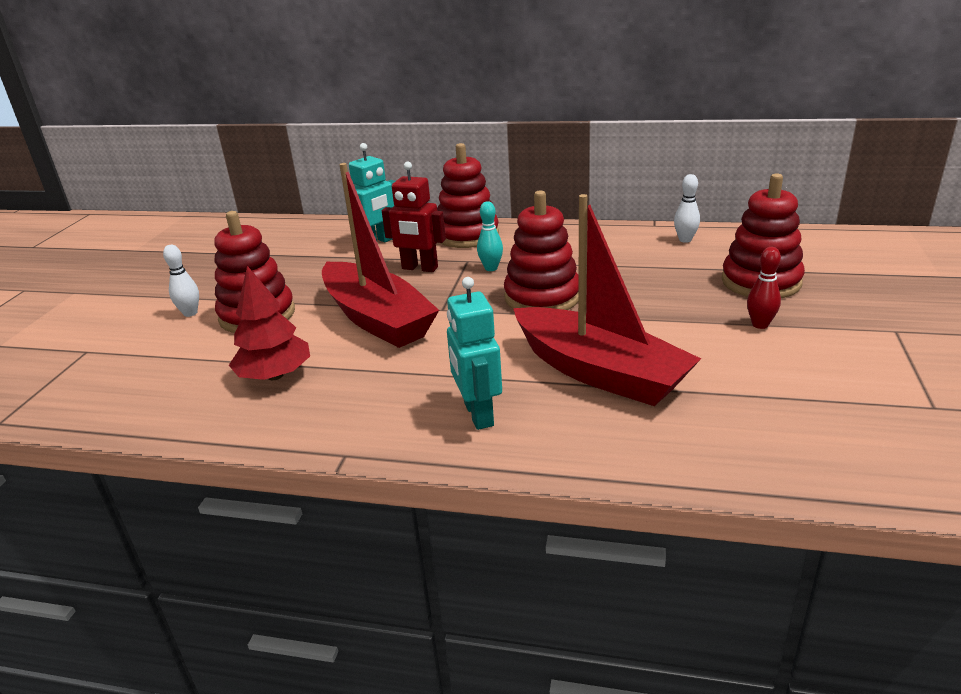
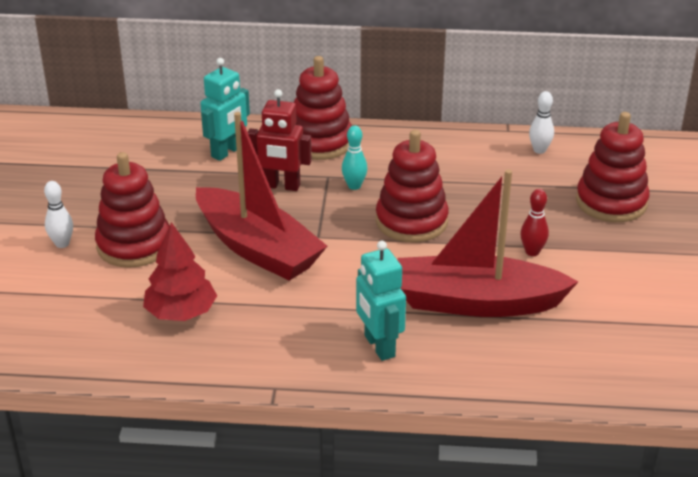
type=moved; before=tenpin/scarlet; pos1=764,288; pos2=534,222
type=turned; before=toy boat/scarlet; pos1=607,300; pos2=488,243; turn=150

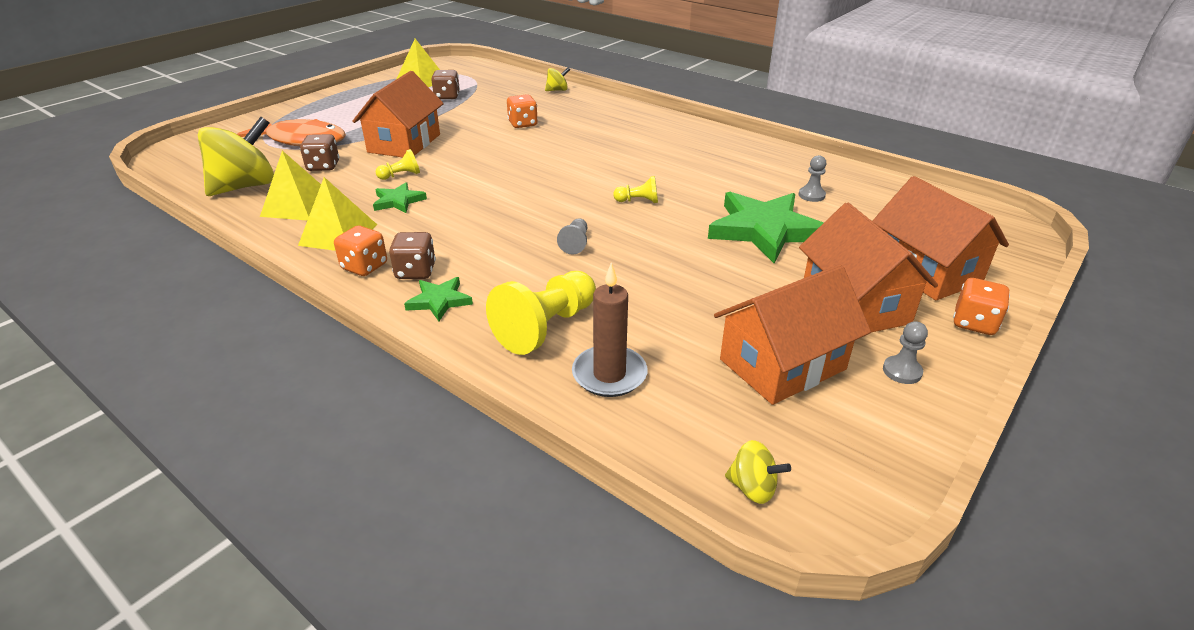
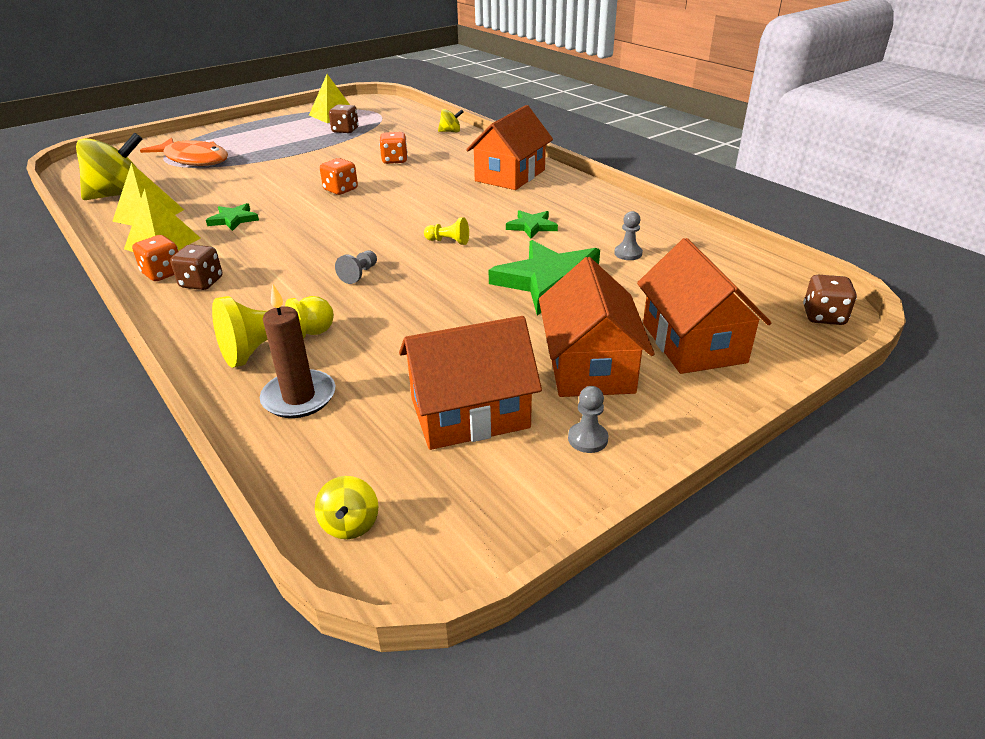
type=removed; before=game pawn/bright yellow; pos1=398,164
type=moved; before=die/dark brown; pos1=319,152; pos2=830,300
type=moved; before=house/orange; pos1=398,114; pos2=509,147
type=moved; before=star shape/leaf-green; pos1=438,299; pos2=532,224
type=moved; before=die/orange; pos1=981,306; pos2=339,176
type=turned; before=spinning top/bright yellow; pos1=758,472; pos2=346,507; turn=45

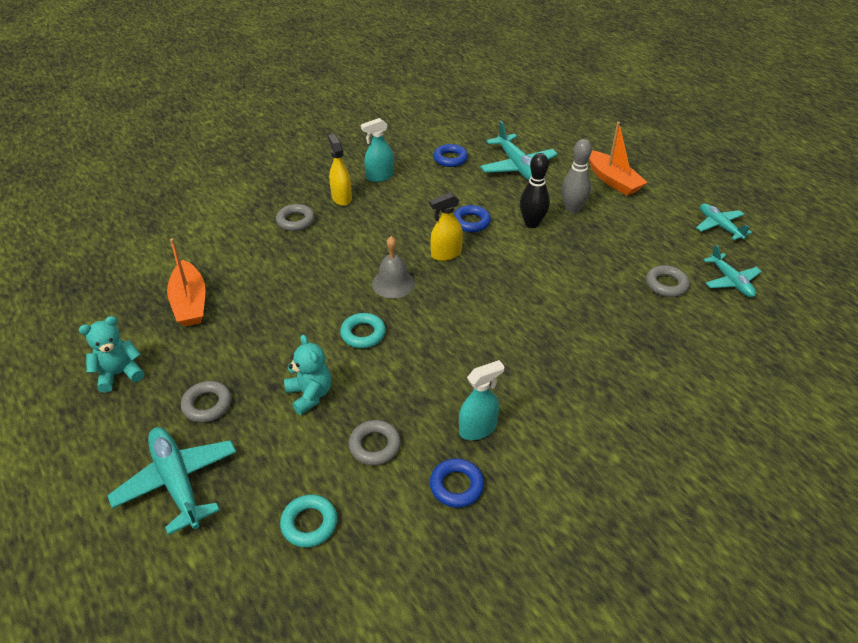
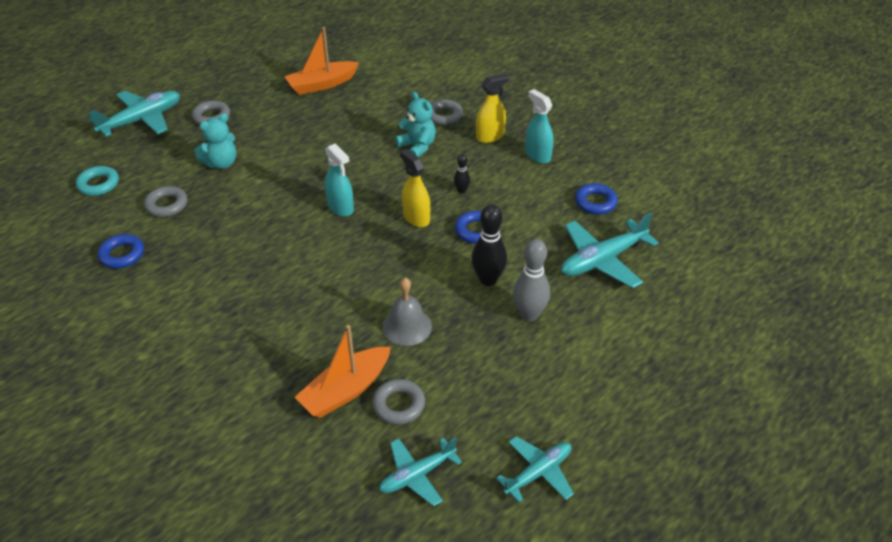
type=removed; before=hoop/turquoise; pos1=363,330
type=added; after=tenpin/ebony; pos2=462,173
type=moved; before=teddy bear/turquoise; pos1=111,354; pos2=415,124
type=moved; before=hand bell/gray; pos1=393,267; pos2=407,312
type=moved; before=spray cleaner/turquoise; pos1=482,400; pos2=339,180
type=moved; before=toy boat/orange; pos1=618,159; pos2=343,371

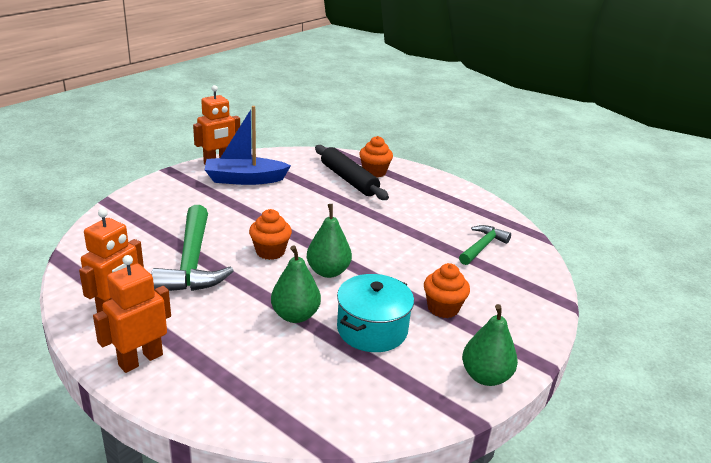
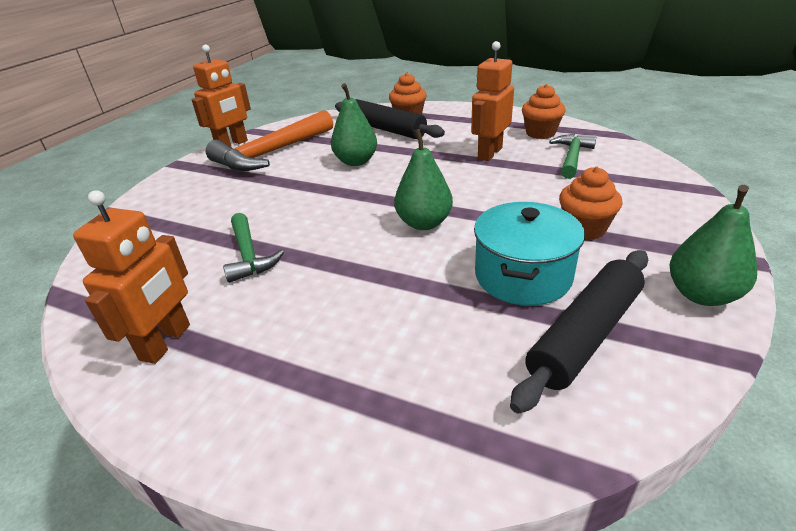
type=added; after=pastry roller/ebony; pos2=579,332
type=moved; before=robot figure/orange; pos1=132,314; pos2=492,101
type=moved; before=muffin/orange; pos1=270,234; pos2=544,111
type=moved; before=pear fruit/leaf-green; pos1=296,284; pos2=354,124
type=replaced; before=toy boat/cobalt; after=hammer/orange; pos1=248,145; pos2=269,140
type=resized; before=hammer/leaf-green; pos1=192,248; pos2=253,248; scale=0.58

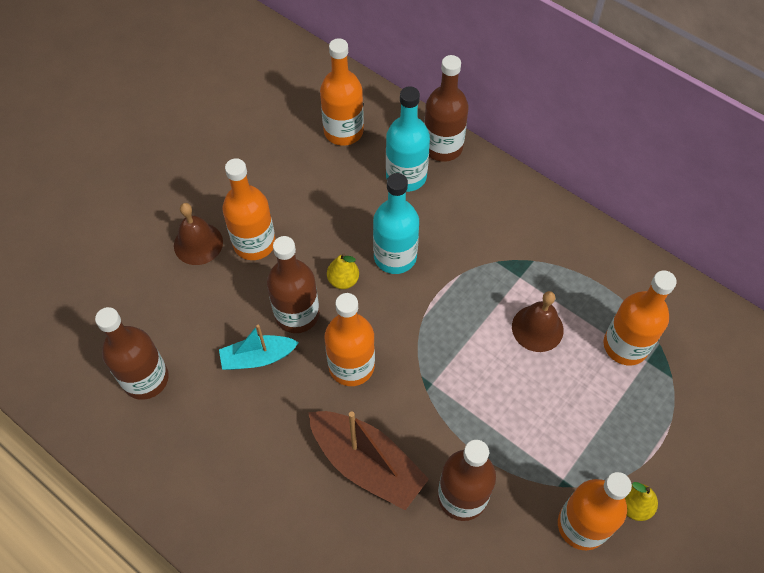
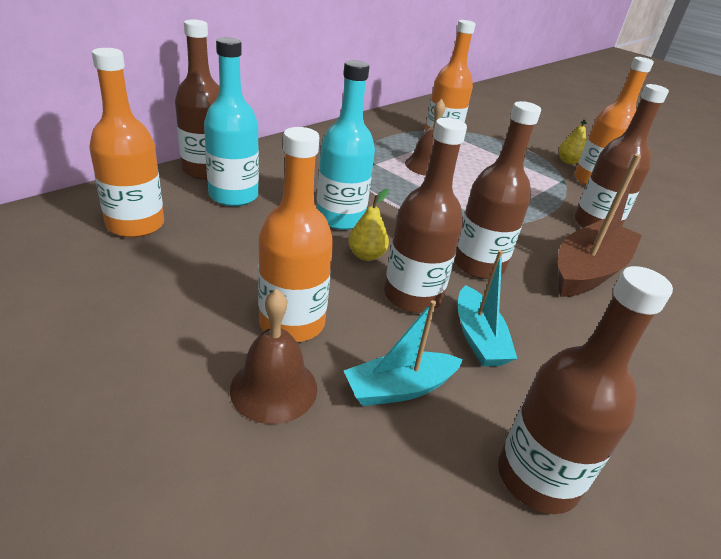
type=added; after=toy boat/turquoise; pos2=403,353
type=recoloured; before=bottle/orange; after=bottle/dark brown; pos1=350,339; pos2=497,190

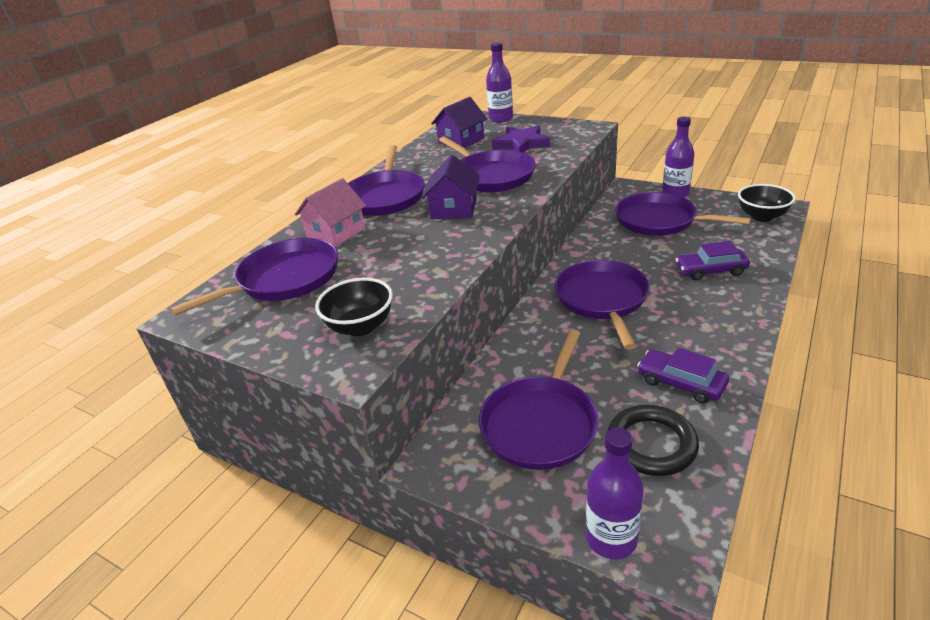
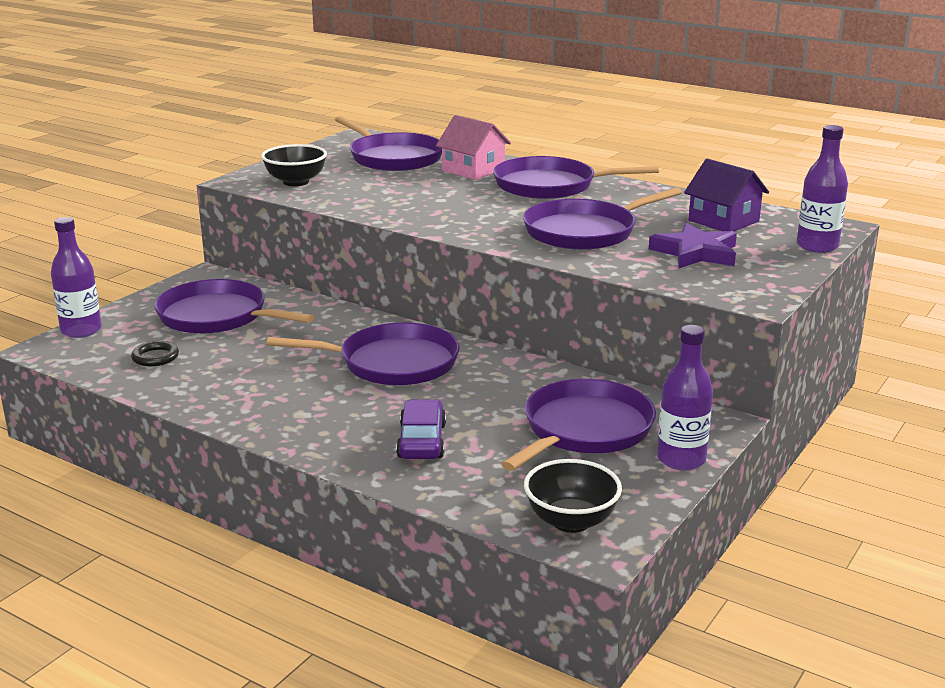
type=removed; before=house/royal purple; pos1=450,187
type=removed; before=toy car/royal purple; pos1=683,375
type=resized; before=hoop/ebony; pos1=653,440; pos2=155,353; scale=0.56

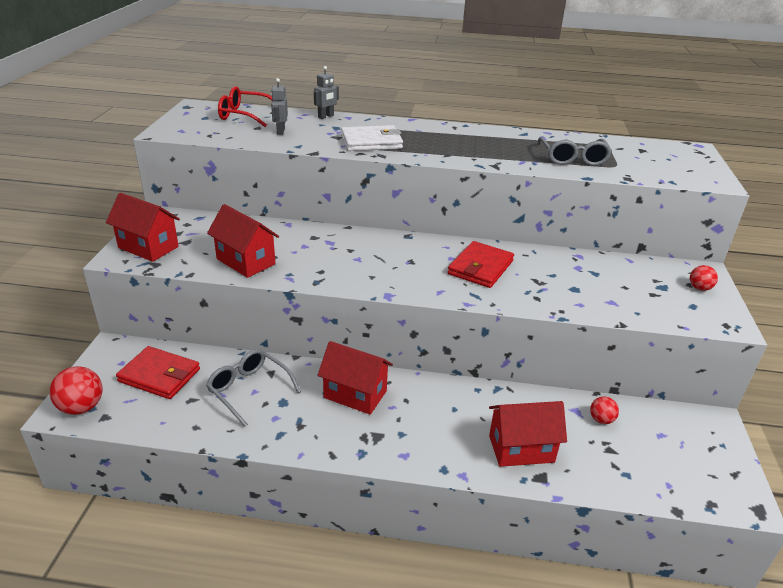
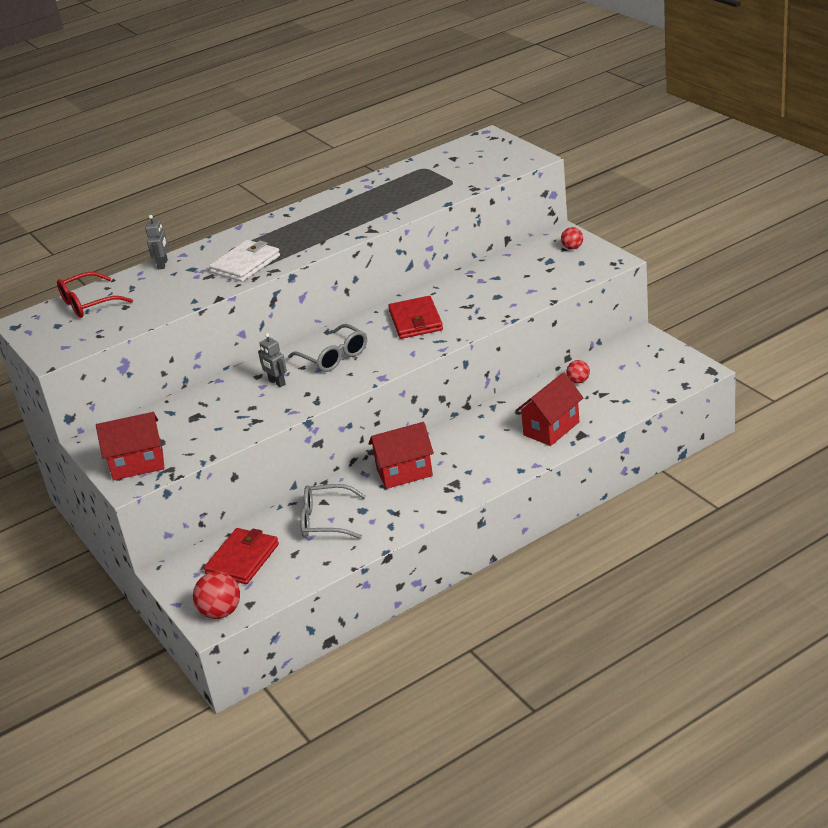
type=removed; before=house/scarlet; pos1=243,241
type=moved; before=robot figure/gray; pos1=279,106; pos2=272,360
type=moved; before=spectacles/gray; pos1=574,151; pos2=327,348
type=turned; before=billfold/scarlet; pos1=158,372; pos2=241,556; turn=-45

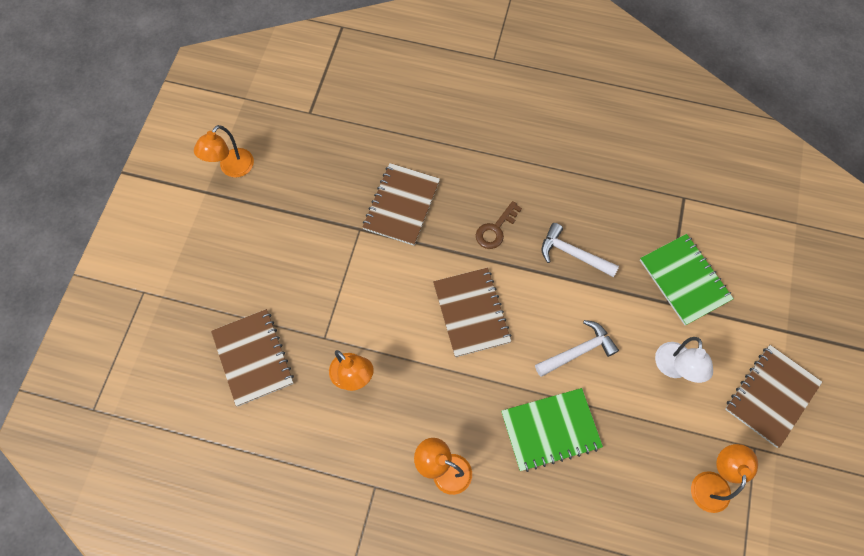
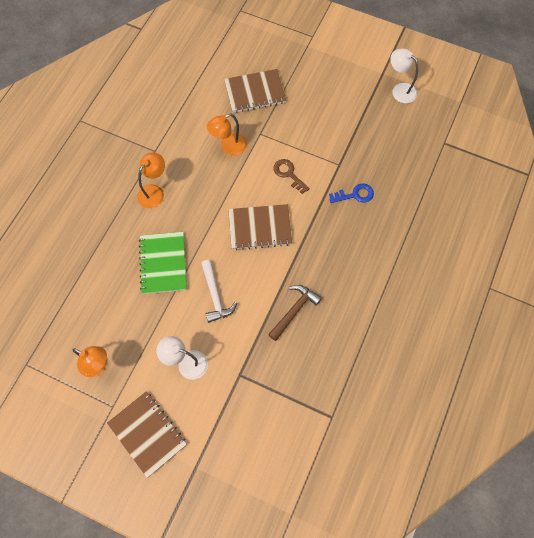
type=removed; before=notebook/leaf-green; pos1=687,280
type=moved; before=latchkey/dark brown; pos1=499,225; pos2=291,176
type=replaced; before=notebook/dark brown; after=latchkey/cobalt; pos1=401,204; pos2=351,193
type=recoloured; before=lamp/orange; after=lamp/pure white; pos1=224,151; pos2=404,76
type=recoloured; before=hammer/pure white; after=hammer/dark brown; pos1=580,250; pos2=295,313

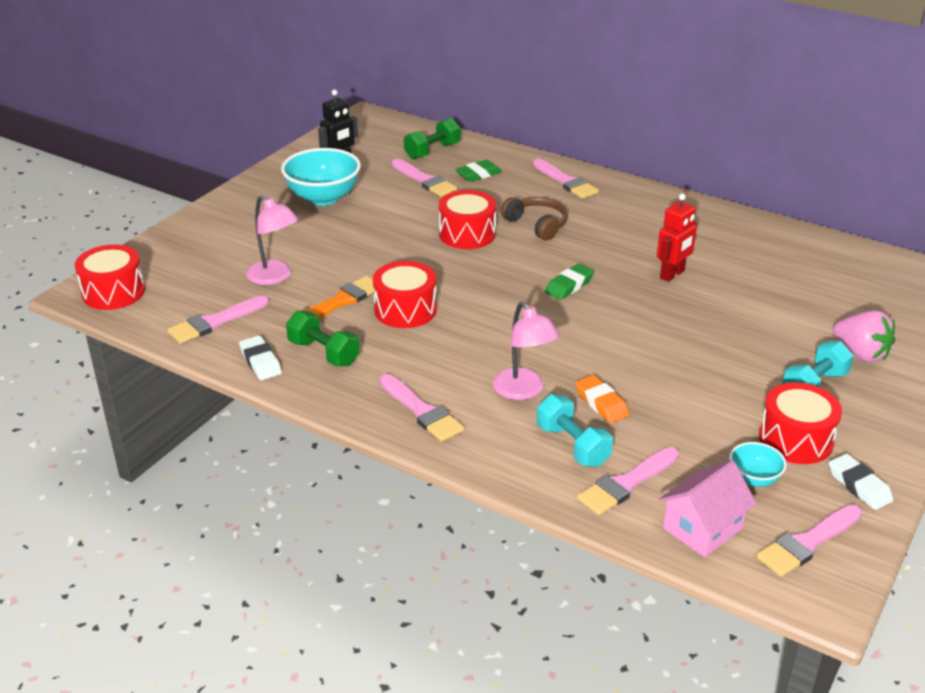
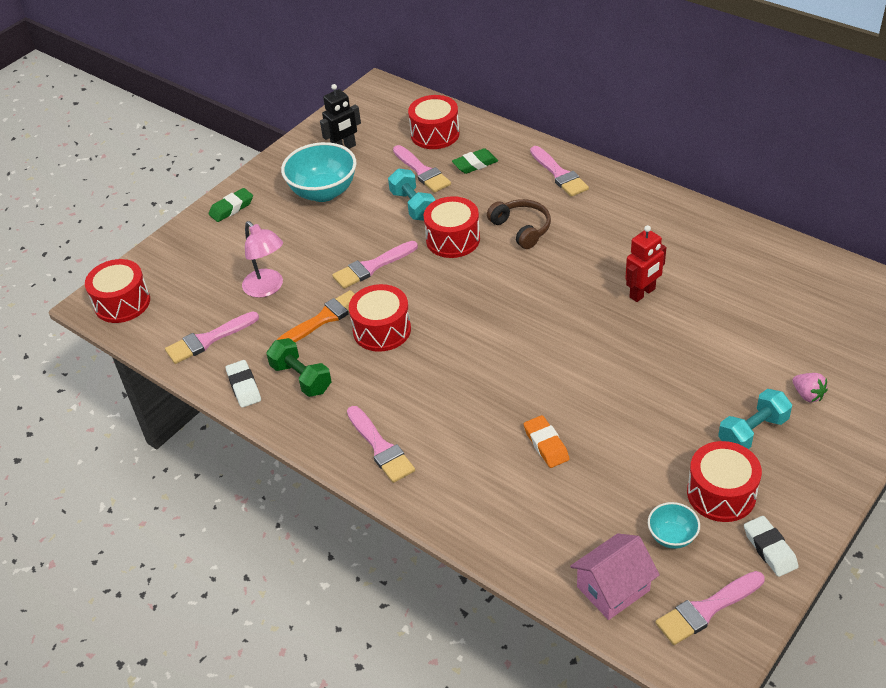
type=removed; before=lamp/pink; pos1=526,350
type=moved; before=dumbbell/turquoise; pos1=575,430; pos2=411,195
type=moved; before=gum eraser/leaf-green; pos1=569,282; pos2=231,205
type=moved; before=paint brush/pink; pos1=628,481; pos2=375,265
type=replaced; before=dumbbell/leaf-green; after=toy drum/scarlet; pos1=432,138; pos2=434,122
type=resized; before=strawberry/pink; pos1=864,336; pos2=810,387; scale=0.61

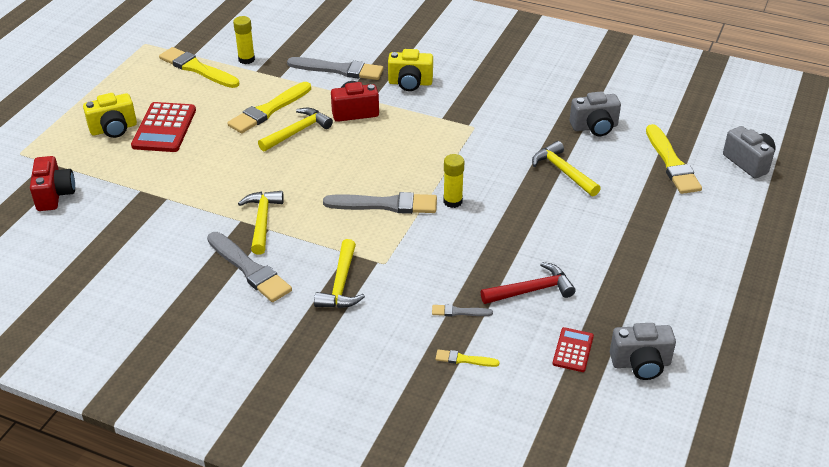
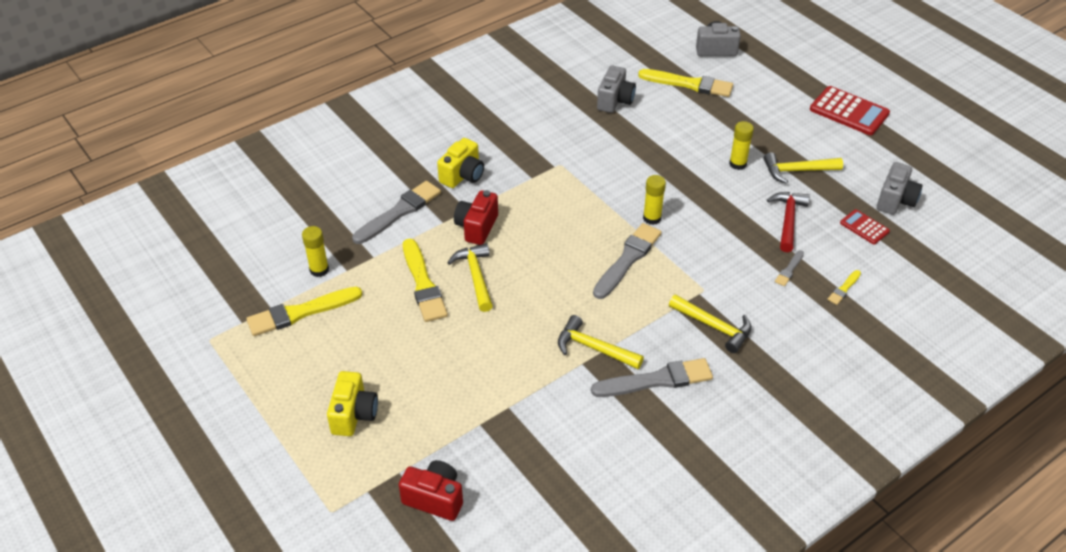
type=added; after=glue/bright yellow; pos2=741,145
type=moved; before=calculator/scarlet; pos1=163,127; pos2=850,110
type=moved; before=hammer/bright yellow; pos1=566,169; pos2=803,168

